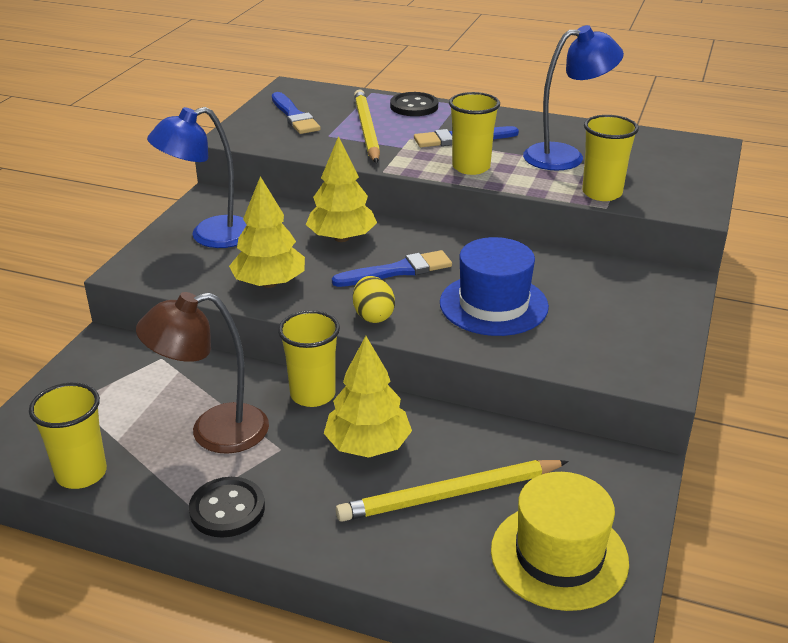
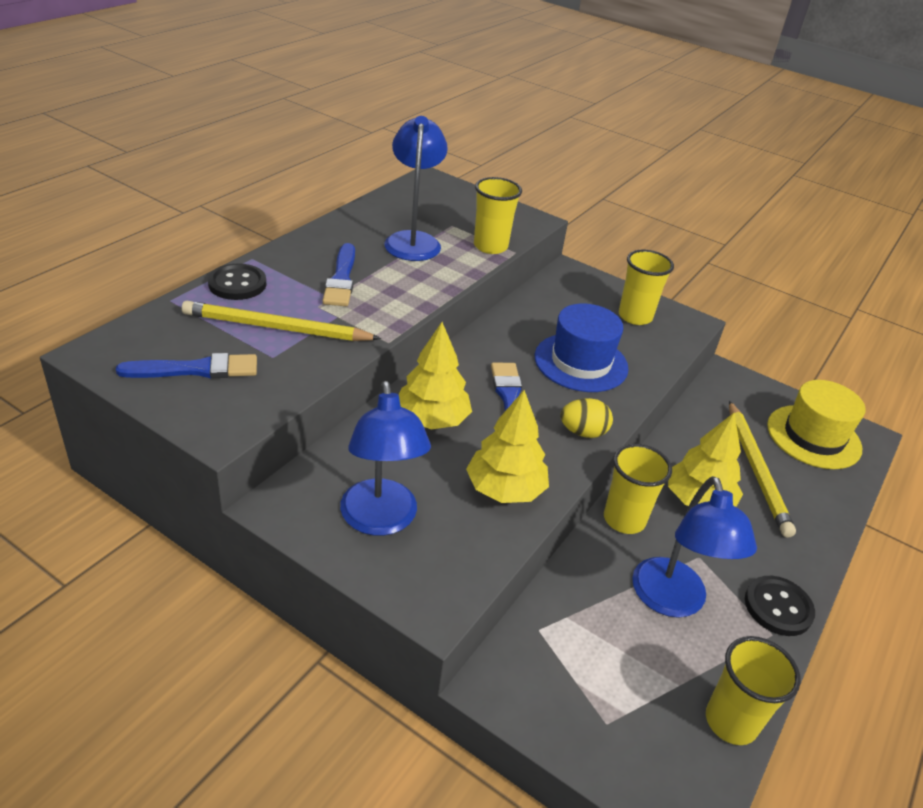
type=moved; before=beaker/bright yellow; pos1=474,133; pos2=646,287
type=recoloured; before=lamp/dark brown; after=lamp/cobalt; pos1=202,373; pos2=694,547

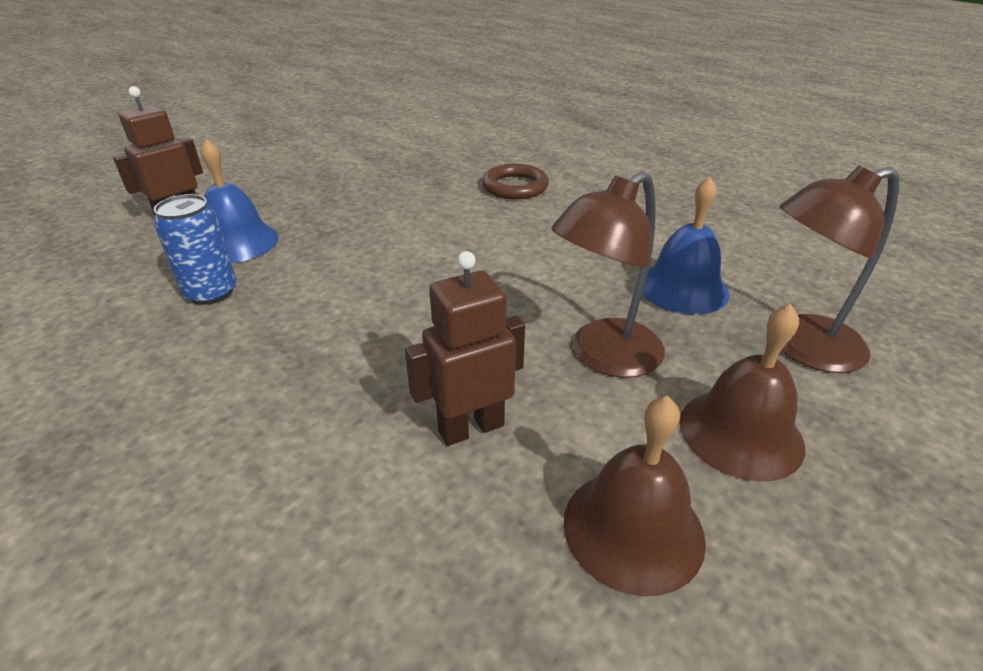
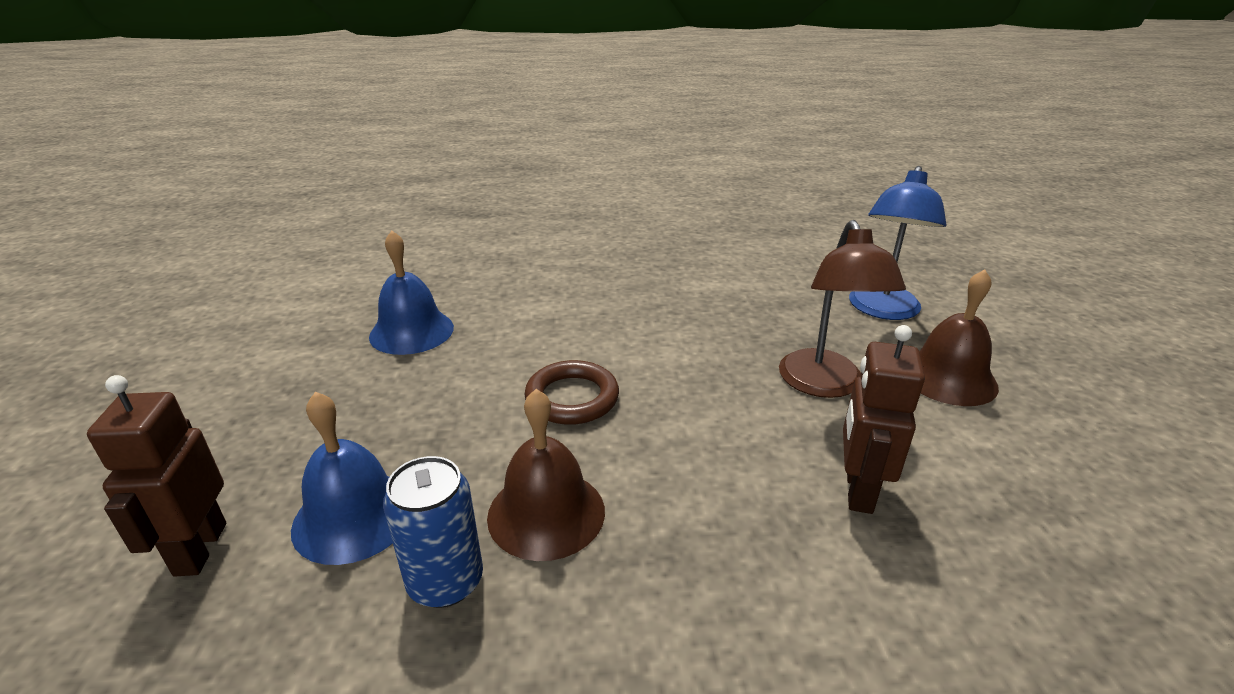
type=moved; before=hoop/dark brown; pos1=515,181; pos2=571,392
type=moved; before=hand bell/dark brown; pos1=634,496; pos2=546,475
type=moved; before=hand bell/cobalt; pos1=685,246; pos2=411,292
type=recoloured; before=lamp/dark brown; after=lamp/cobalt; pos1=839,269; pos2=897,243

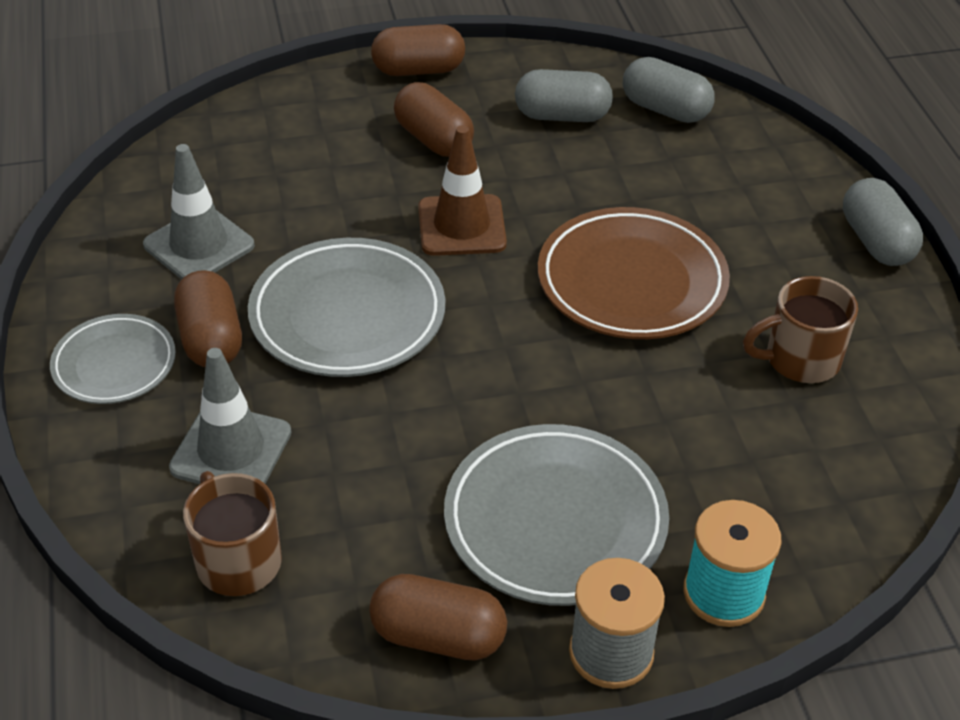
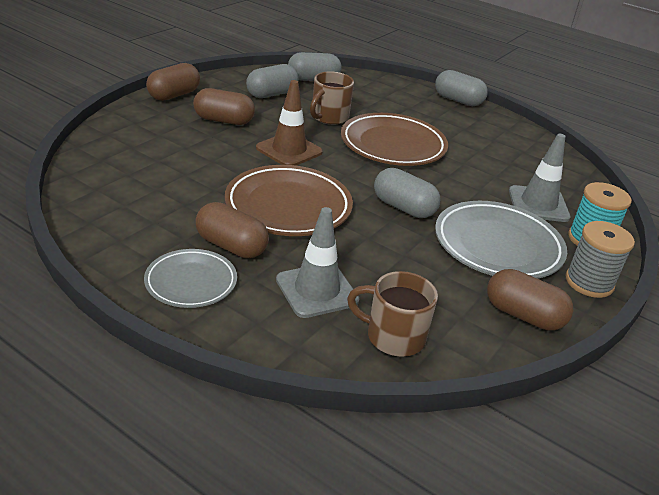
type=added; after=capsule/gray; pos2=407,193
type=moved; before=safety cone/gray; pos1=199,212; pos2=539,178
type=moved; before=tea mug/dark brown; pos1=800,329; pos2=332,98
type=recoloured; before=plate/gray; after=plate/dark brown; pos1=346,307; pos2=289,200
type=turned; before=capsule/dark brown; pos1=438,617; pos2=530,300; turn=60

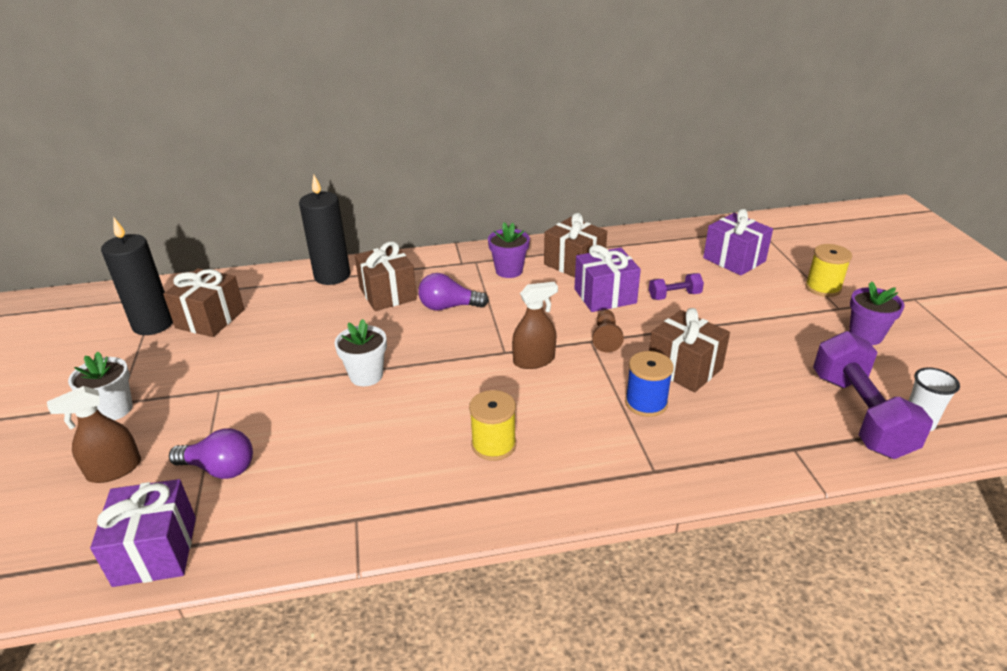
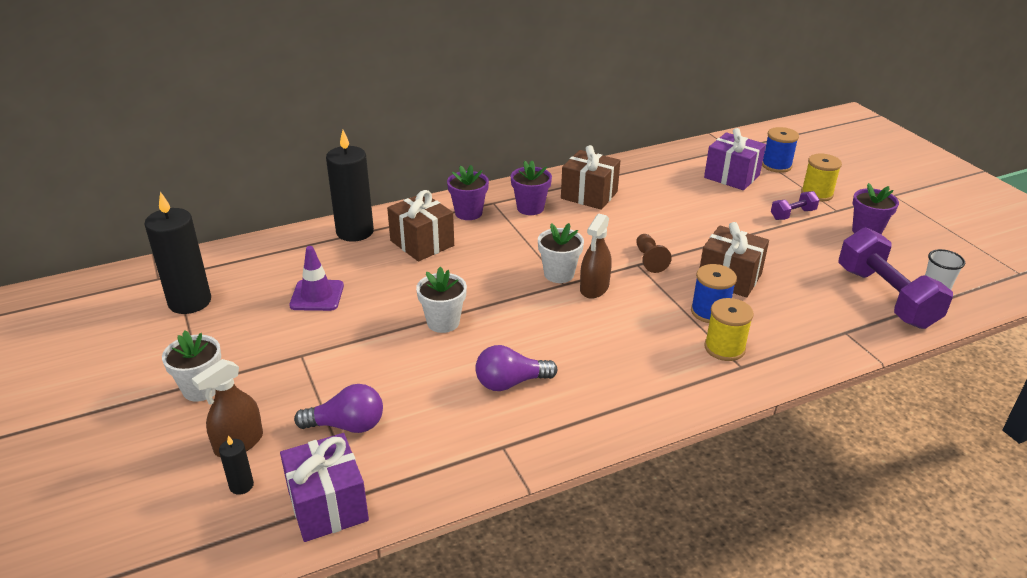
type=removed; before=present/dark brown; pos1=204,302
type=removed; before=present/royal purple; pos1=607,278
type=added; after=pillar candle/ebony; pos2=236,465
type=added; after=safety cone/royal purple; pos2=316,278
type=added; after=potted plant/royal purple; pos2=468,192
type=added; after=potted plant/pure white; pos2=561,253
type=added; after=spool/cobalt; pos2=780,150
type=moved; before=bulb/royal purple; pos1=453,292; pos2=516,368
type=moved; before=spool/bright yellow; pos1=492,425; pos2=729,329
type=moved; before=dumbbell/royal purple; pos1=676,286; pos2=795,205
type=turned; before=spray cleaner/dark brown; pos1=535,325; pos2=596,256; turn=150

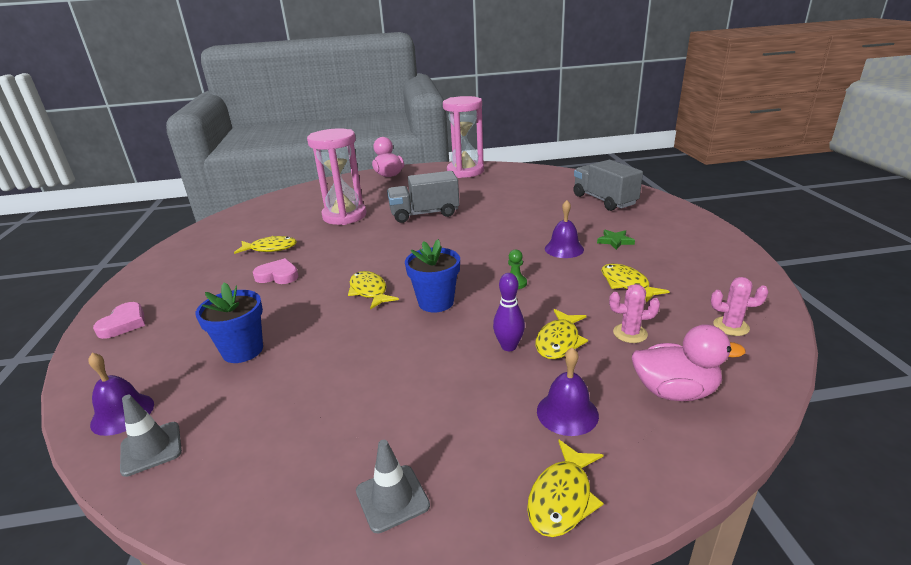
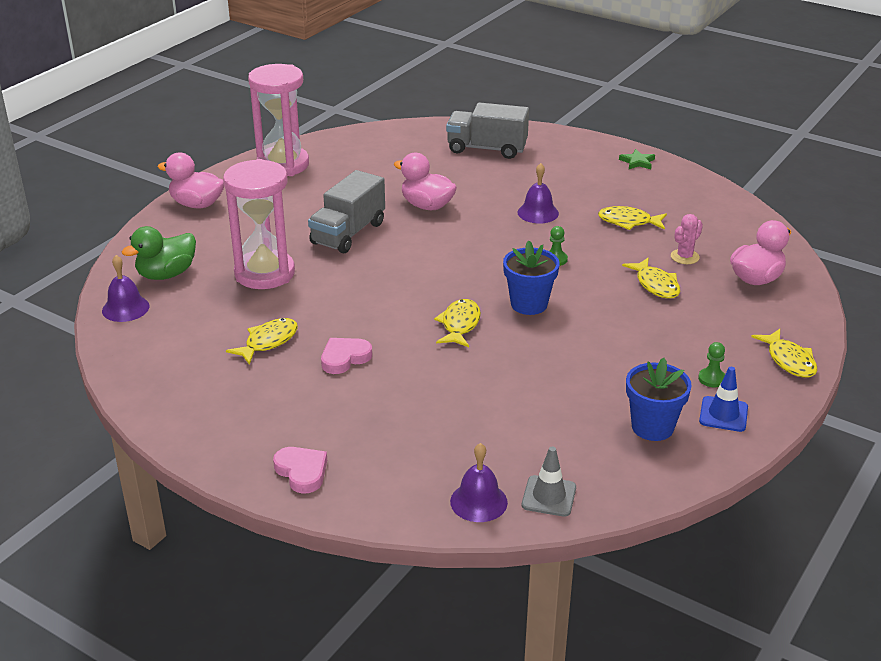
type=removed; before=tenpin/royal purple; pos1=509,312
type=removed; before=prickly plant/pink; pos1=739,306
type=added; after=duck/leaf-green; pos2=159,253
type=added; after=duck/pink; pos2=425,181
type=added; after=game pawn/leaf-green; pos2=711,364
type=moved; before=potted plant/cobalt; pos1=229,322; pos2=659,399
type=moved; before=hand bell/royal purple; pos1=568,391; pos2=126,288
type=moved; before=star shape/leaf-green; pos1=616,240; pos2=637,159
type=recoloured; before=safety cone/gray; after=safety cone/cobalt; pos1=393,486; pos2=723,399
type=turned; before=toy fish/bright yellow; pos1=373,290; pos2=457,323; turn=90

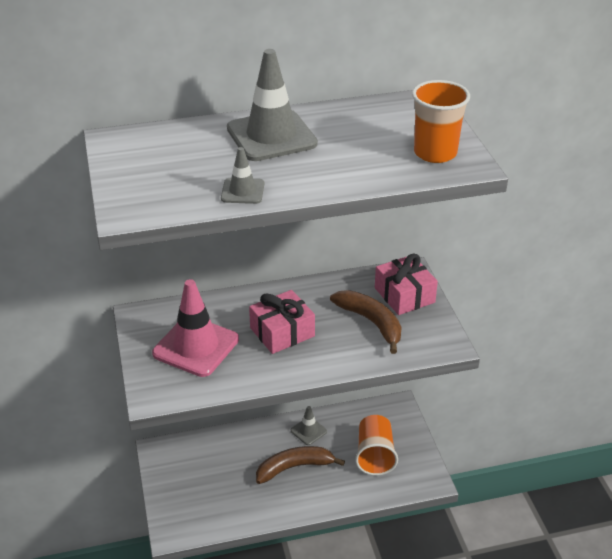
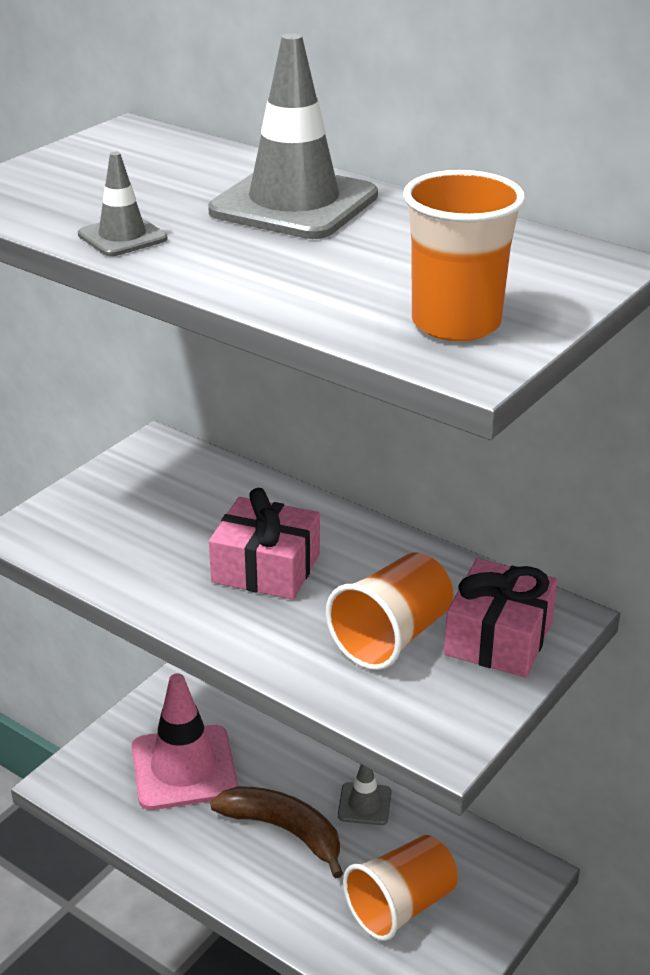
type=moved; before=safety cone/pink; pos1=195,328; pos2=184,741
type=replaced; before=toy banana/dark brown; after=beaker/orange; pos1=366,322; pos2=389,611

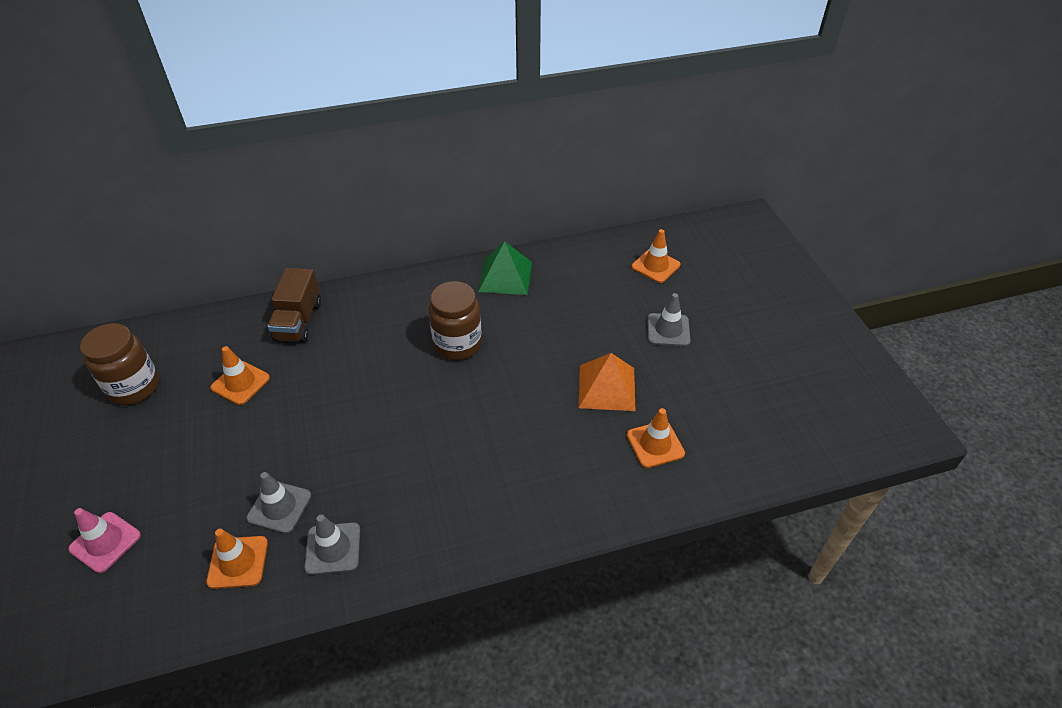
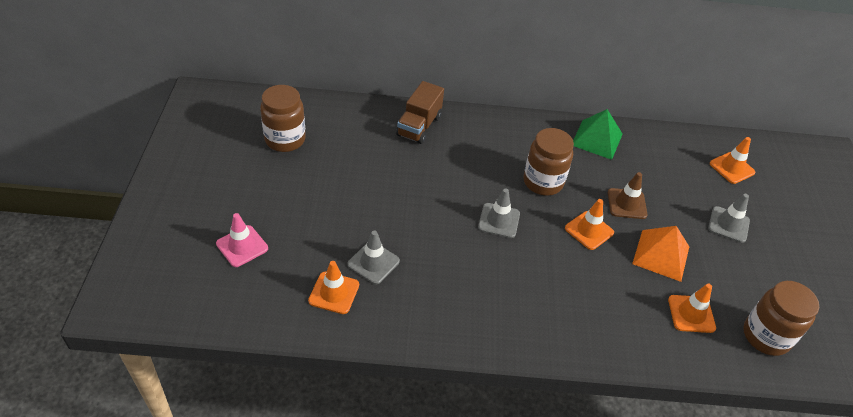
type=added; after=safety cone/dark brown; pos2=628,195
type=added; after=preserve jar/dark brown; pos2=781,318
type=moved; before=safety cone/orange; pos1=240,375; pos2=589,224
type=moved; before=safety cone/gray; pos1=332,545; pos2=499,213

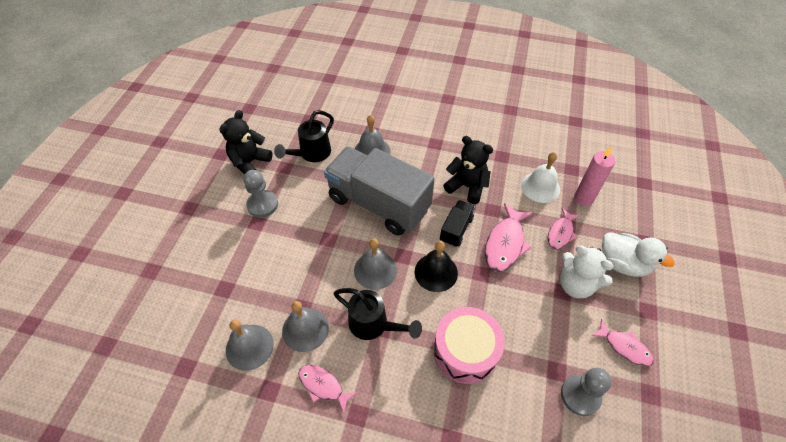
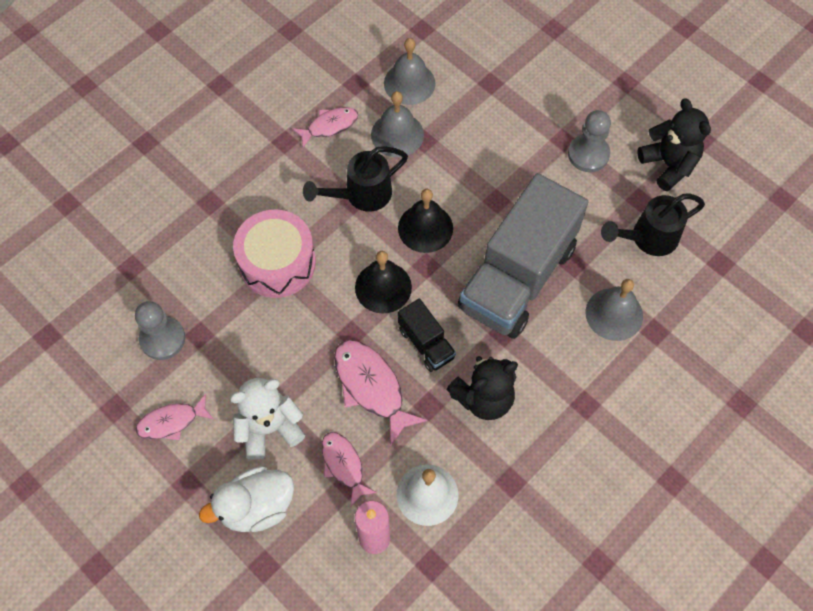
type=recoloured; before=hand bell/gray; after=hand bell/ebony; pos1=375,264; pos2=425,221
type=turned; before=sprinkling can/ebony; pos1=304,136; pos2=653,224; turn=-90
type=turned; before=toy truck/gray; pos1=379,191; pos2=523,256; turn=150

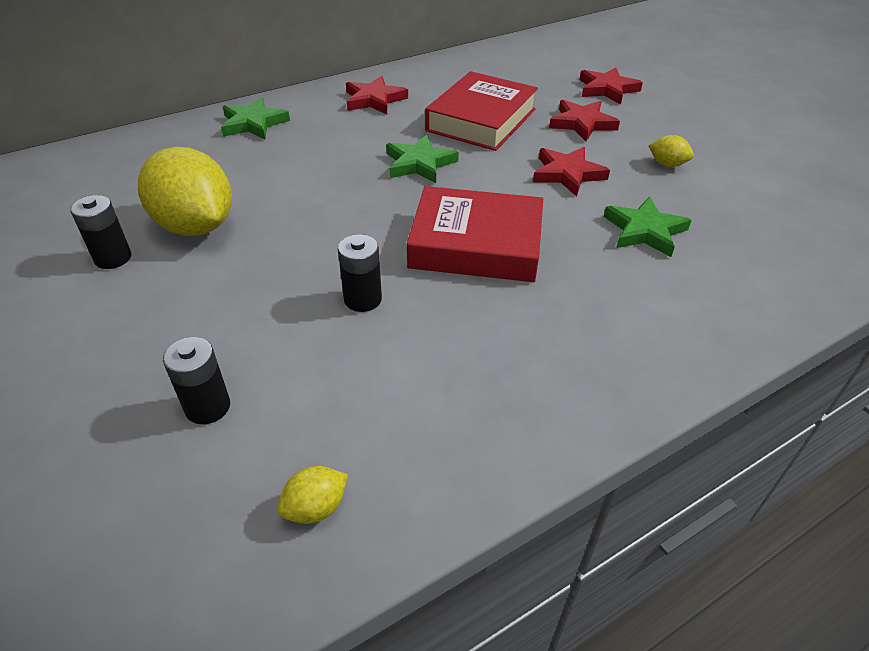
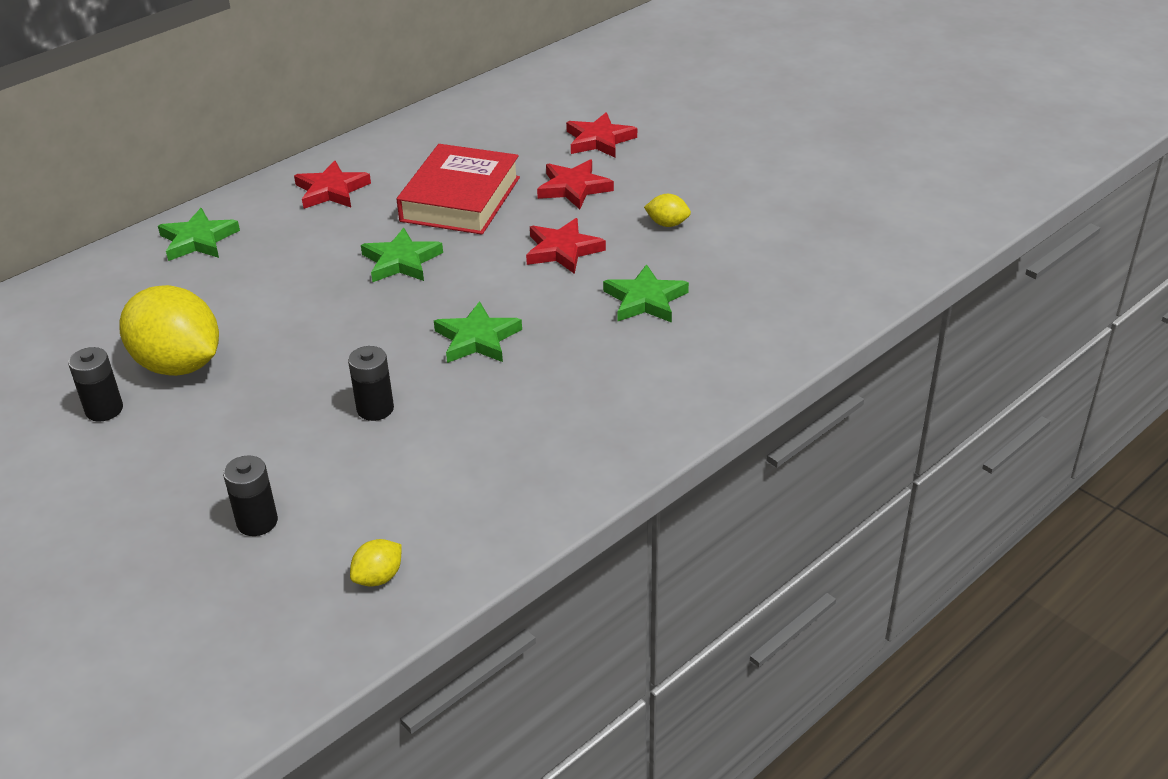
type=replaced; before=hardcover/scarlet; after=star shape/leaf-green; pos1=475,234; pos2=478,332

